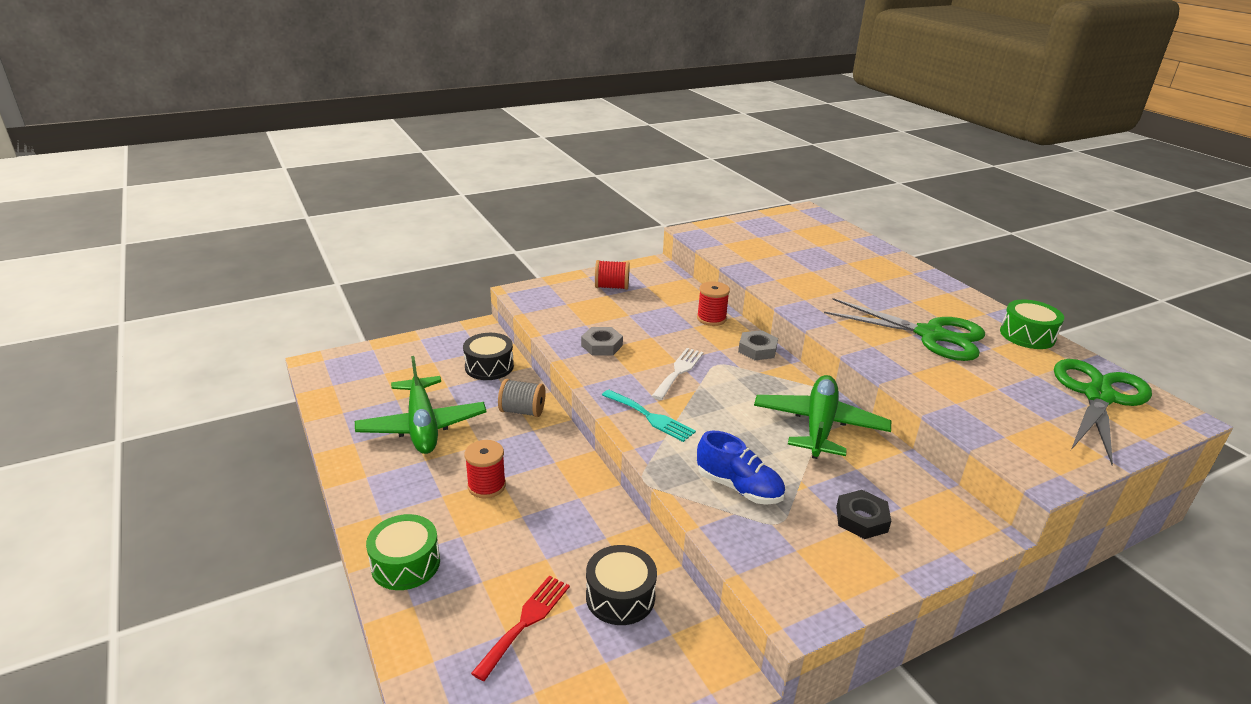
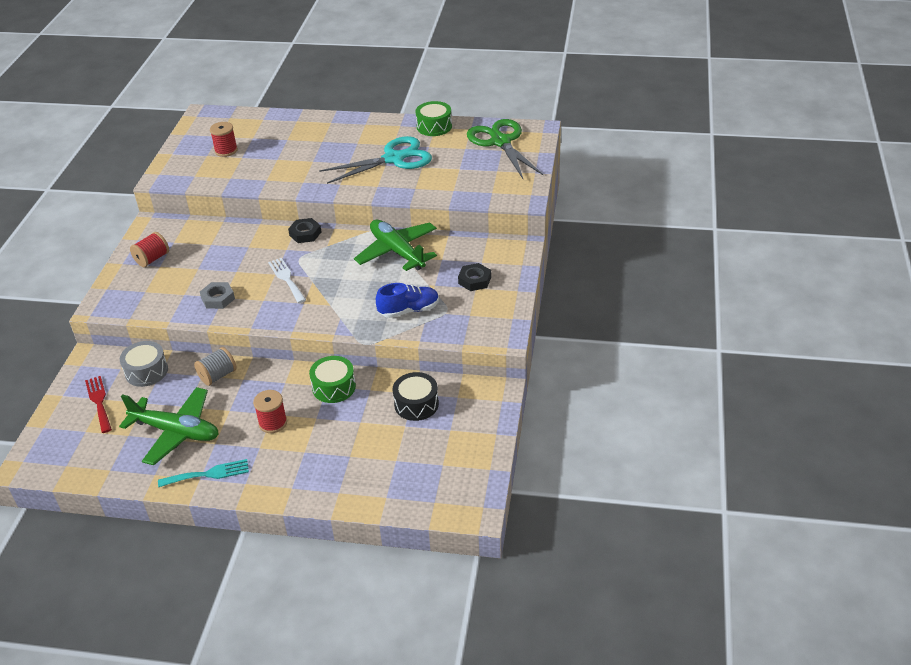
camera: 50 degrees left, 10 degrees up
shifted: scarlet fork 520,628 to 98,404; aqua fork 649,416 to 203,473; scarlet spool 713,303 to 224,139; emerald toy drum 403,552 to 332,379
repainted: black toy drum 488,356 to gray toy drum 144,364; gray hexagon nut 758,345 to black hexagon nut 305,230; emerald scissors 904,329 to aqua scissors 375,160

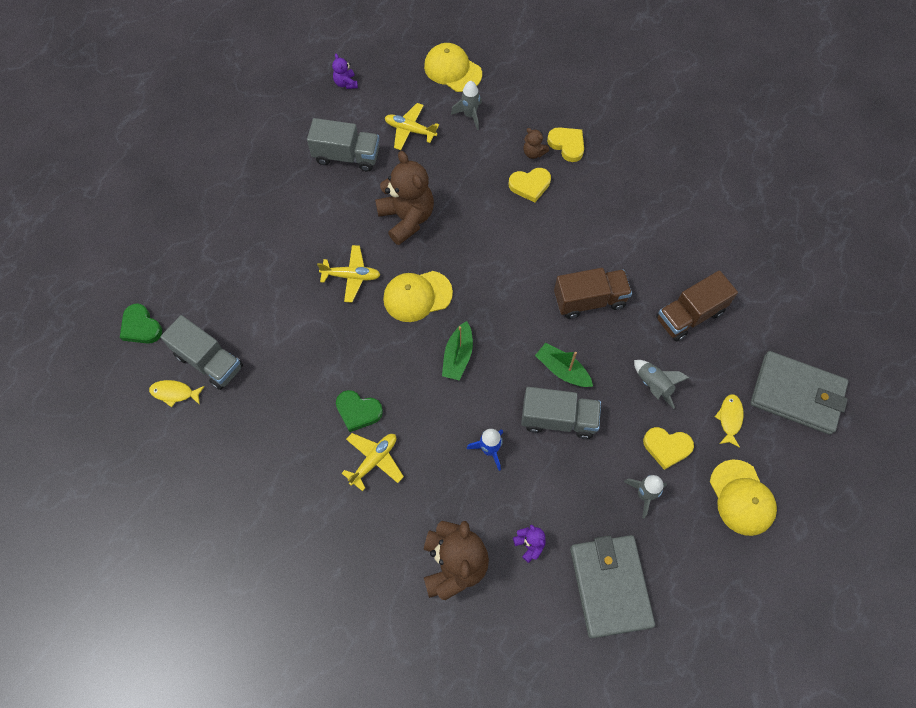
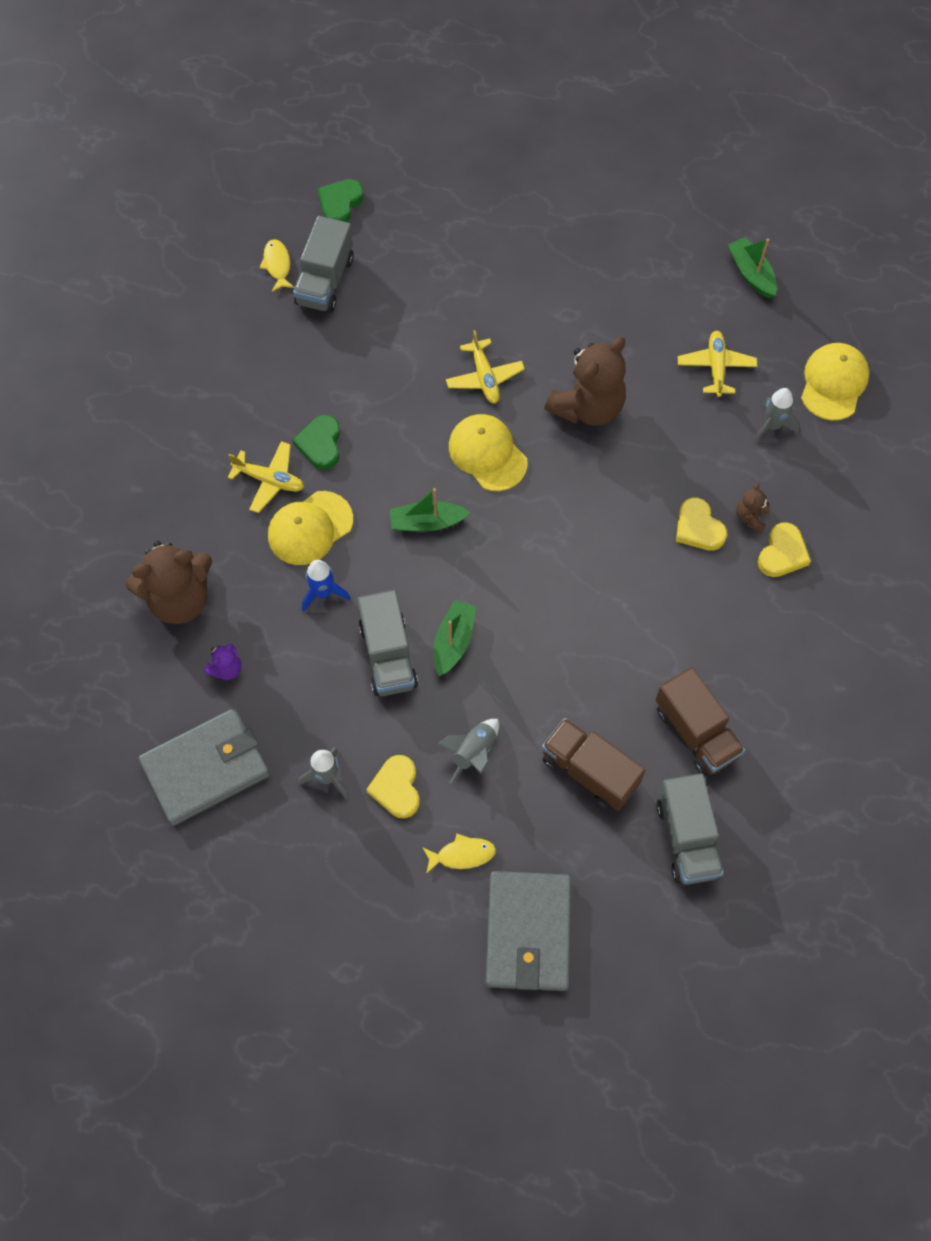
camera: 70 degrees right, 0 degrees up
shifted: yellow peaked cap 743,497 to 310,528; brown toy truck 593,293 to 700,721; gray toy truck 343,144 to 690,829
swapped: violet teddy bear 345,71 to emerald boat 752,267

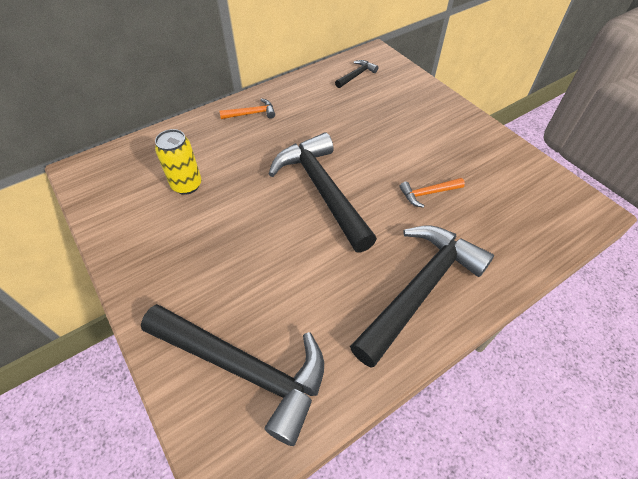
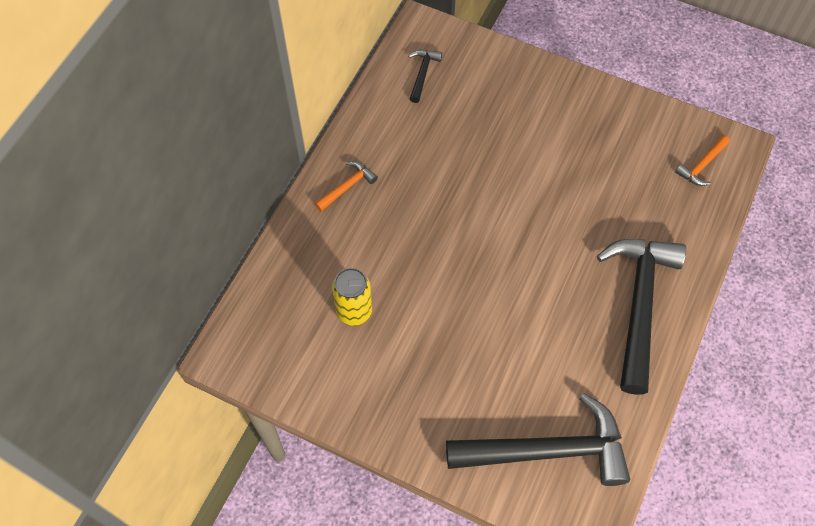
camera: 30 degrees left, 10 degrees up
gone: black hammer 323,193
shifted: orange-coloured hammer 432,193 to 702,160

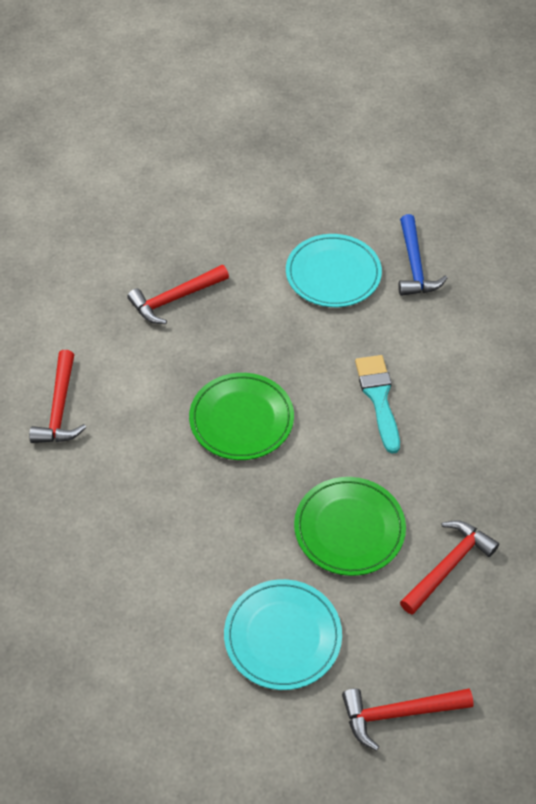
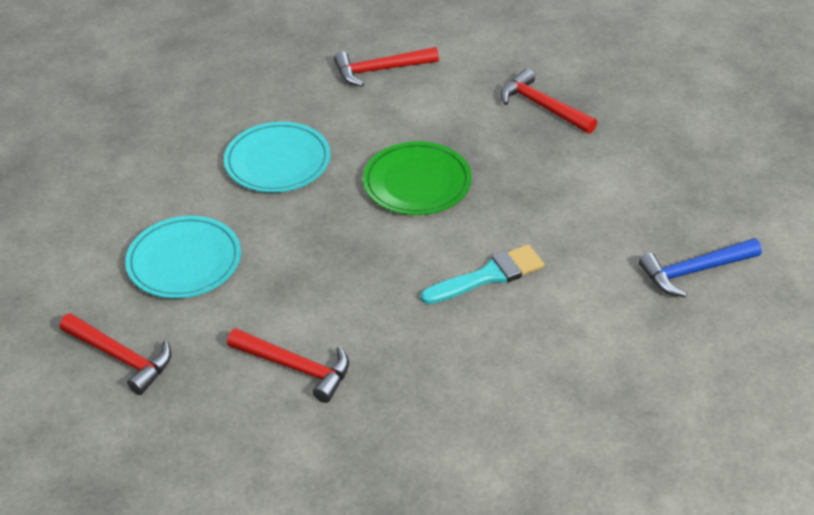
camera: 75 degrees right, 10 degrees down
gone: emerald plate 350,526
shifted: aqua plate 334,270 to 277,157
rotated: scarlet hammer 408,719 = 116,354 150 degrees clockwise

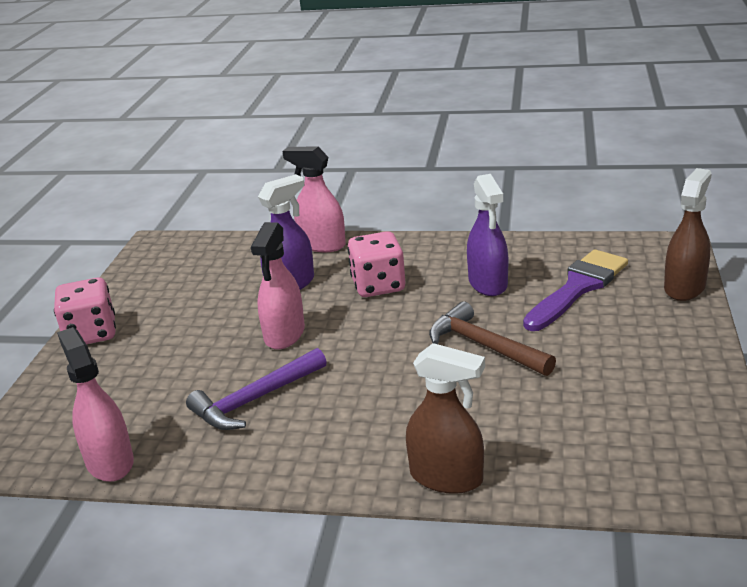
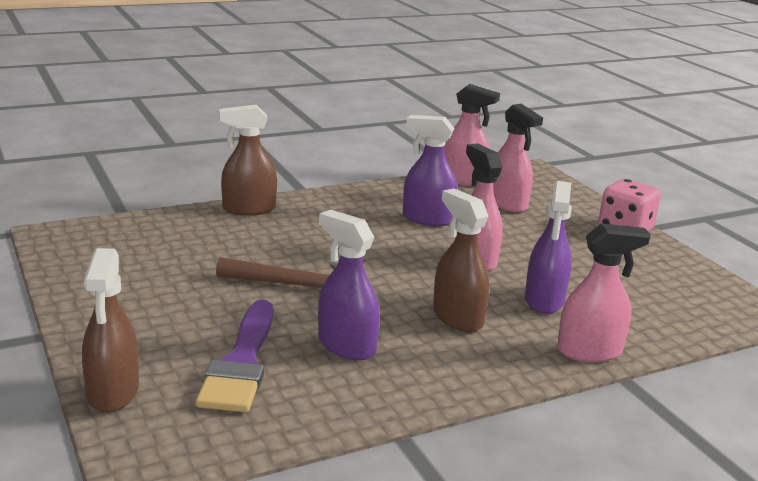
camera: 140 degrees right, 5 degrees down
new: rose-pink spray bottle 518,158
swapped: violet hammer 256,389 to violet spray bottle 430,170; rose-pink die 376,264 to brown spray bottle 461,260

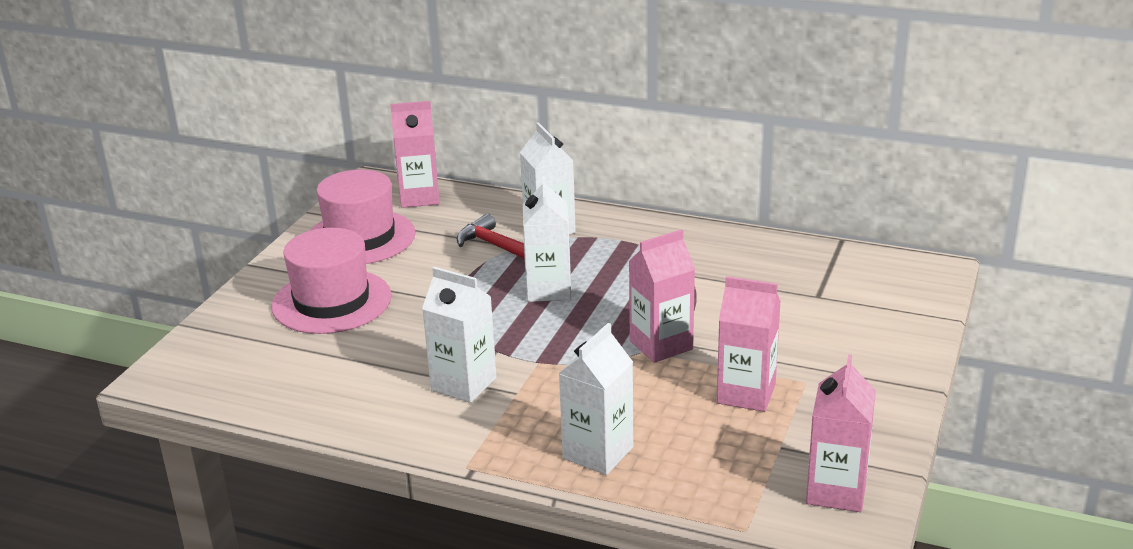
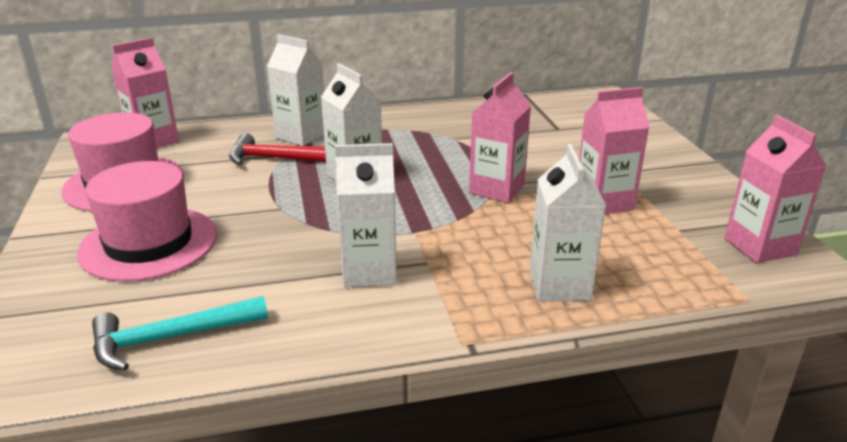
camera: 35 degrees left, 0 degrees up
new: aqua hammer 180,333

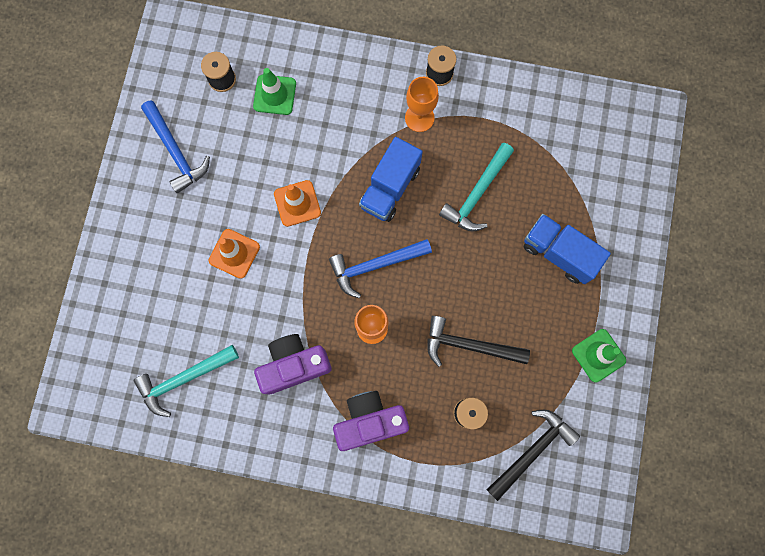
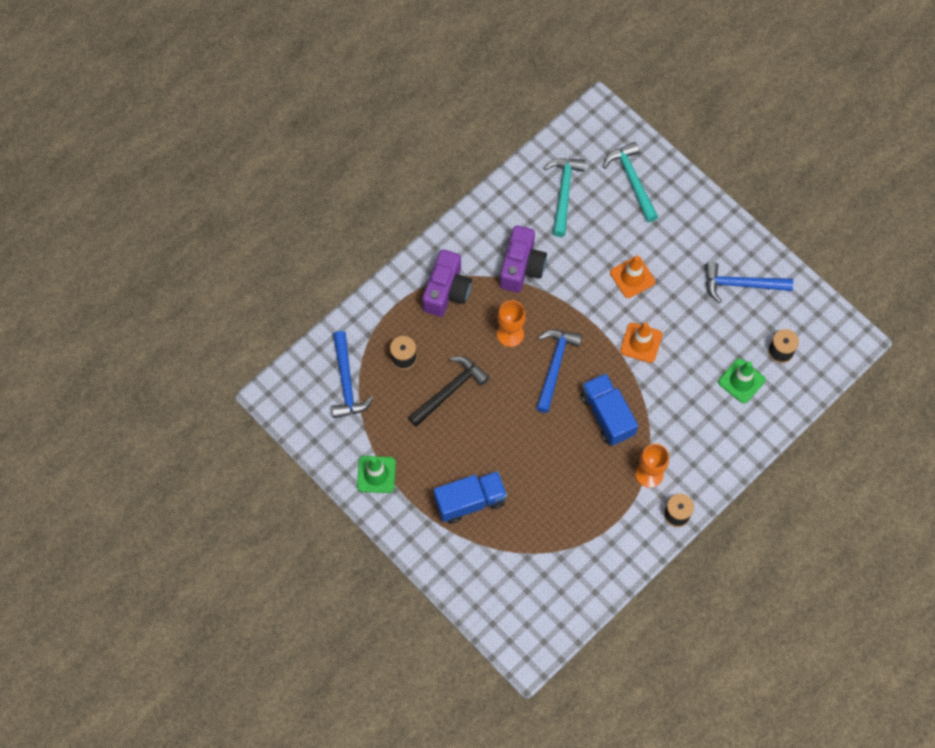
camera: 125 degrees right, 10 degrees down
shifted: aqua hammer 476,187 to 630,182
repainted: black hammer 533,455 to royal blue hammer 353,374

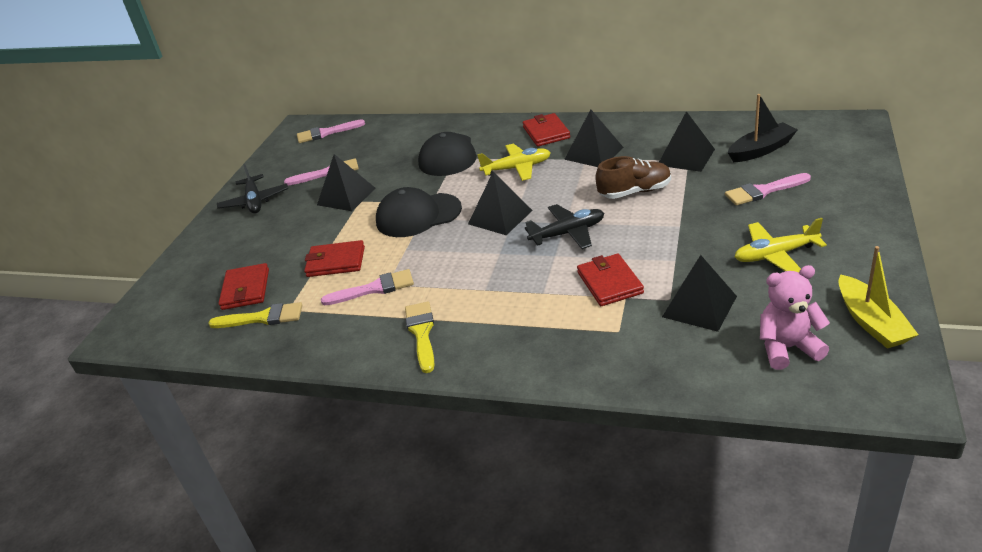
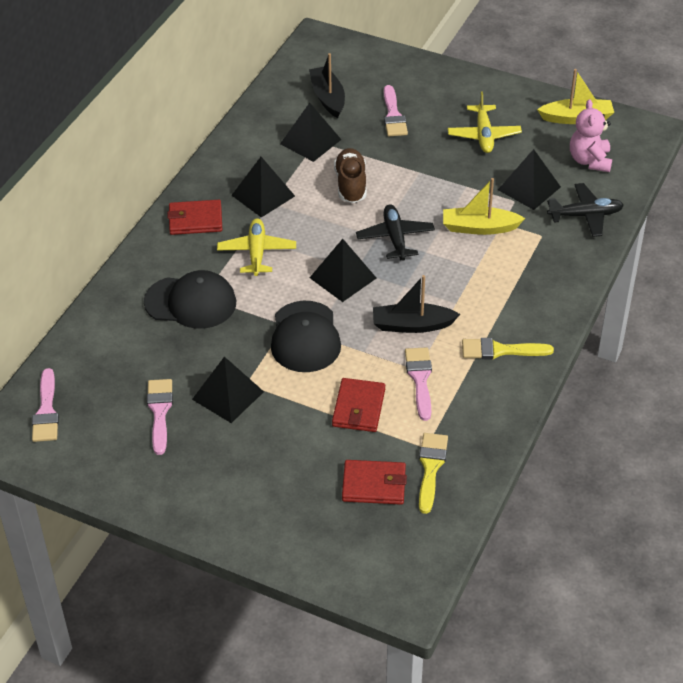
camera: 85 degrees left, 10 degrees up
new: black boat 416,304
shifted: black aeroplane 252,189 to 585,210
swapped: scarlet billfold 610,280 to yellow boat 484,206

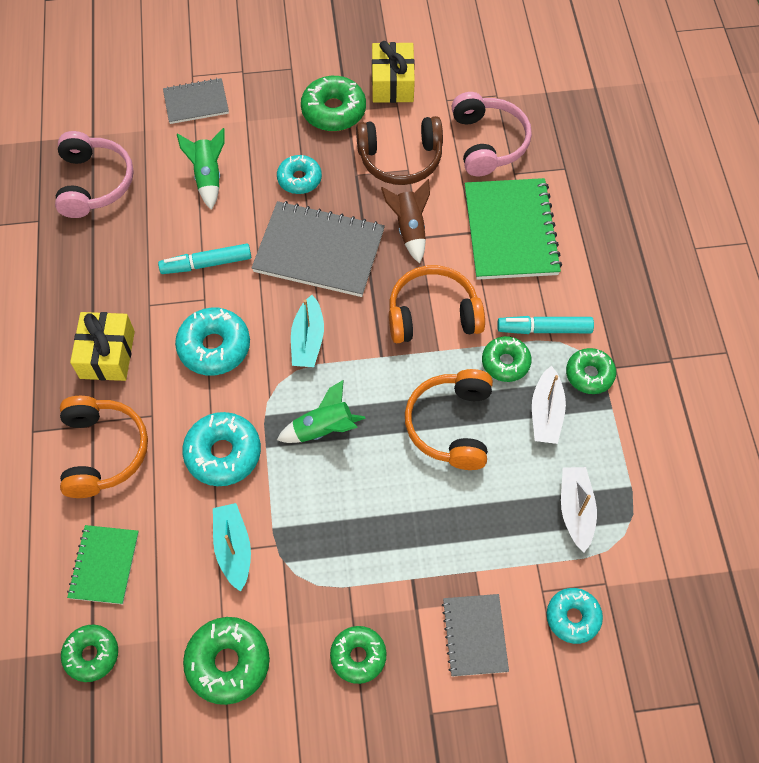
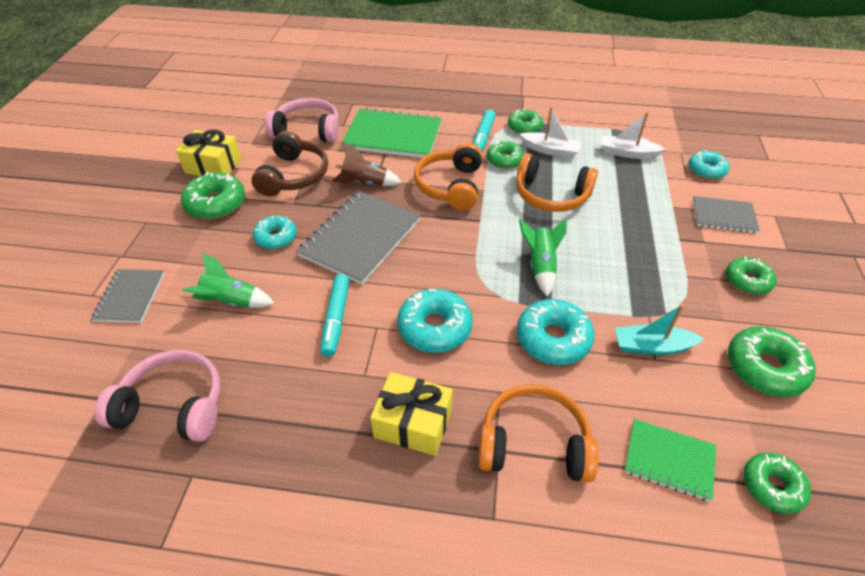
camera: 75 degrees left, 15 degrees down
gone: aqua boat 307,331

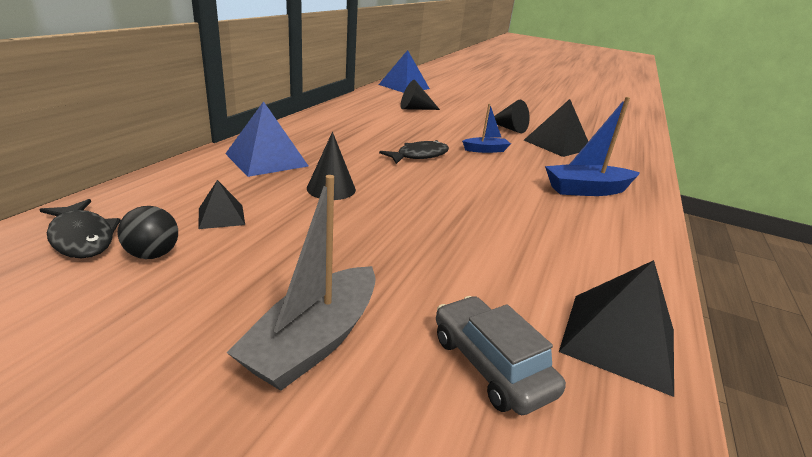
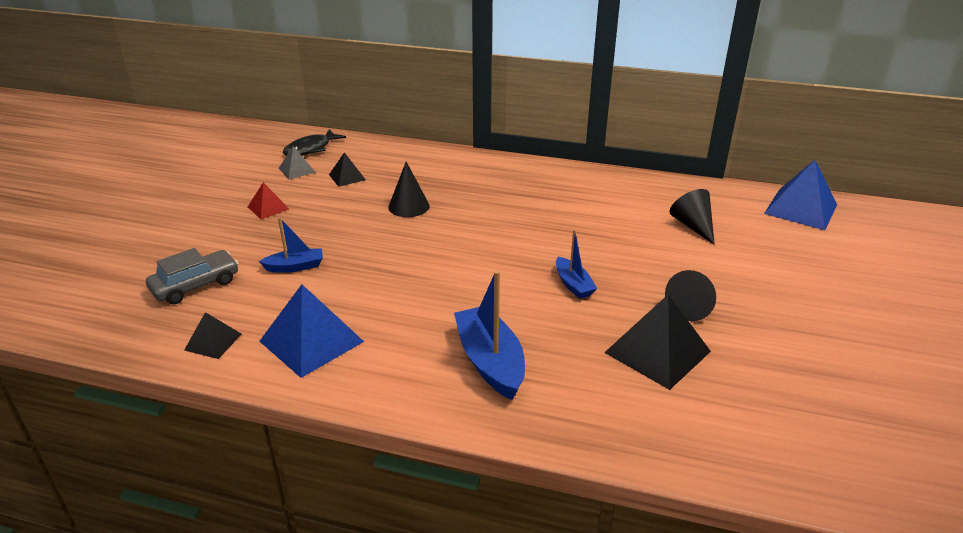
camera: 85 degrees right, 5 degrees up
gone: gray boat 301,283; black toy fish 414,152
new: scarlet solid pyramid 268,200; royal blue boat 291,245
shifted: royal blue solid pyramid 266,139 to 312,331
swapped: black ball 148,232 to gray solid pyramid 297,163
scaled: black solid pyramid 616,328 = 212,335 x0.54

